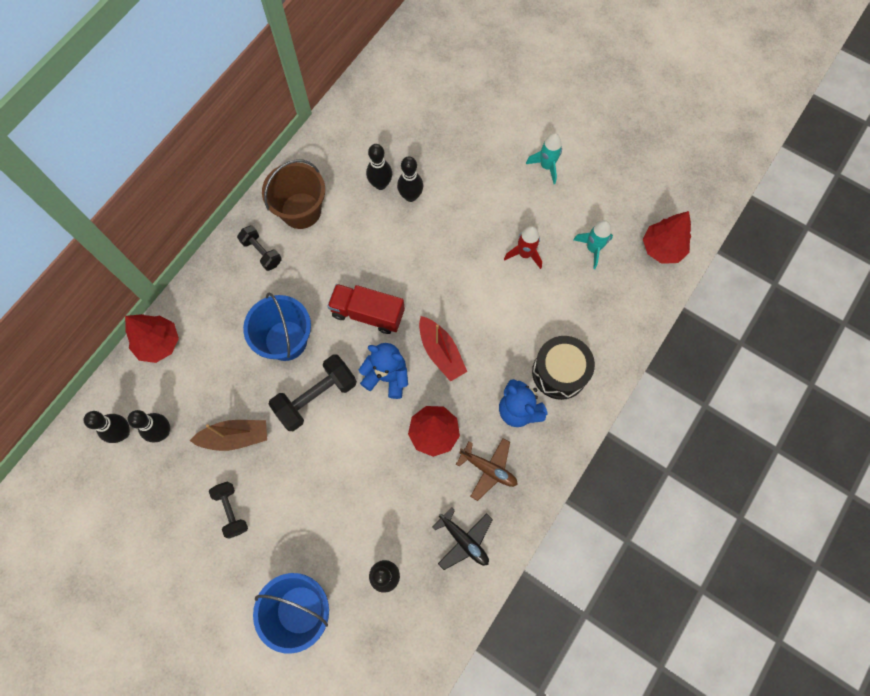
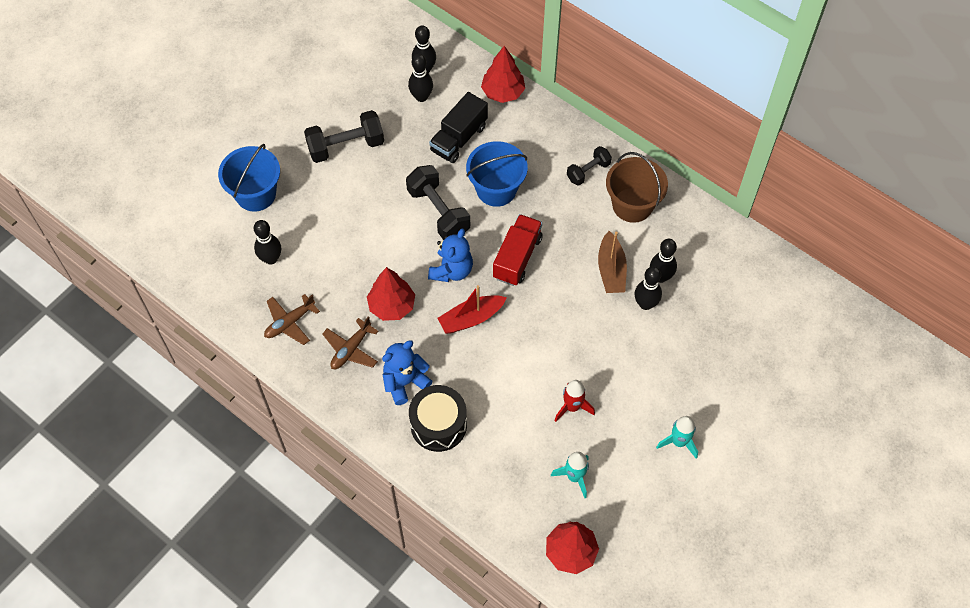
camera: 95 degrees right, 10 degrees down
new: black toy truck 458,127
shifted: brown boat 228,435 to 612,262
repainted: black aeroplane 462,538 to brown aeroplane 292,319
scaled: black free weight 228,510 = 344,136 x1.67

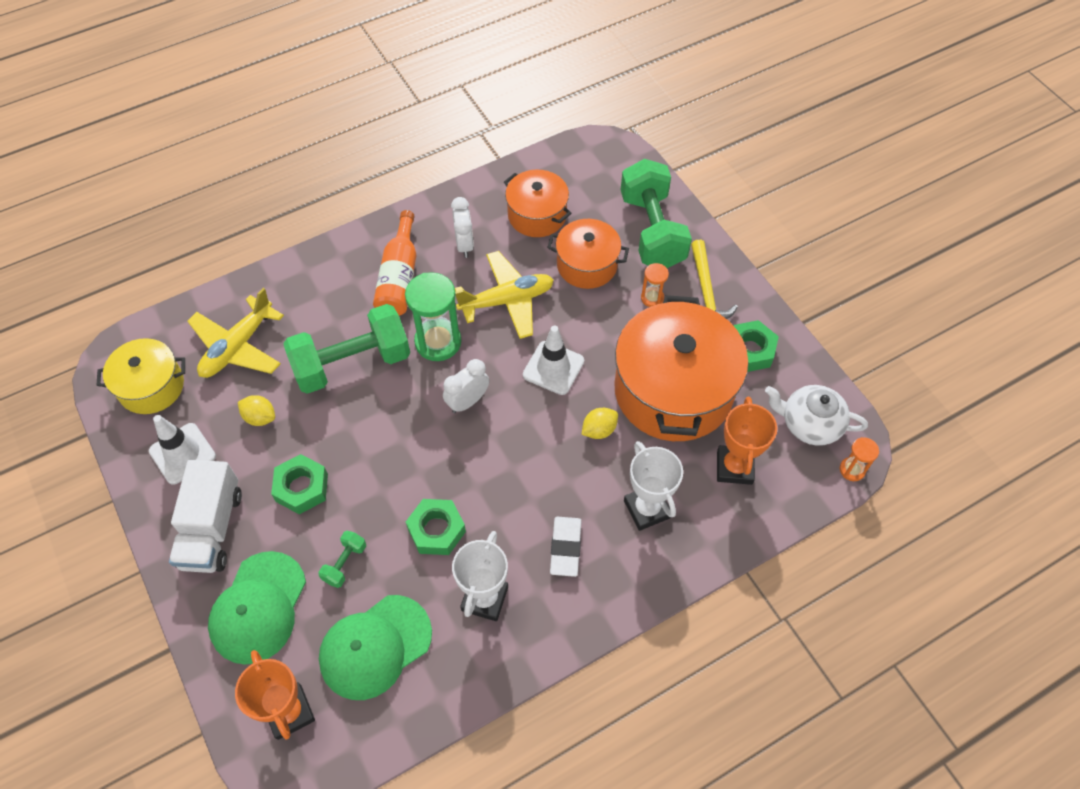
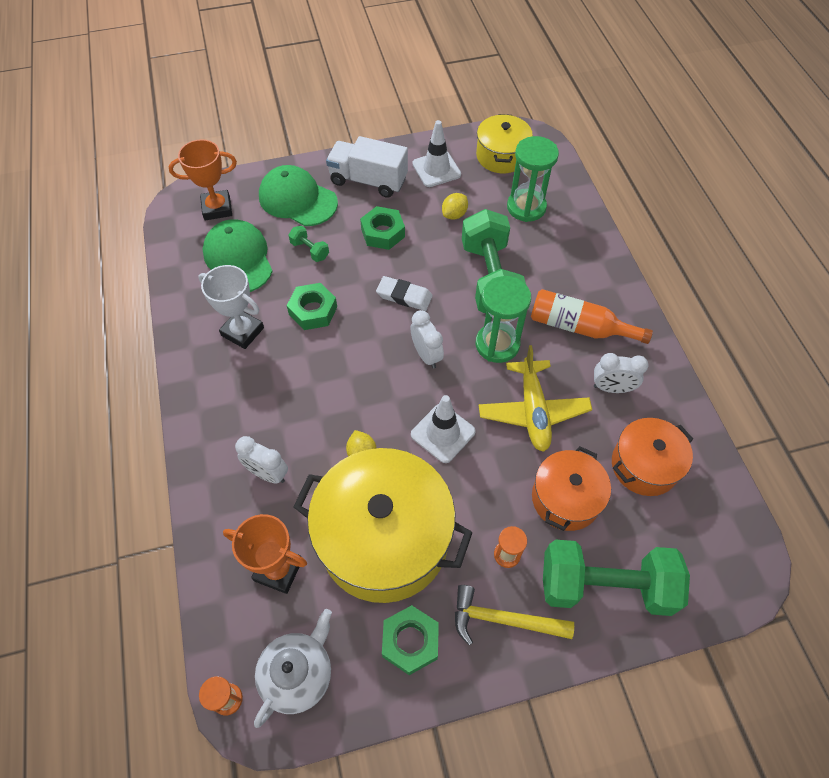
camera: 105 degrees right, 0 degrees up
shifted: white pencil eraser 565,547 to 404,293
swapped: white award cup 653,486 to white alarm clock 261,460; yellow aeroplane 235,333 to emerald sand timer 533,179
repainted: orange-coloured stockpot 681,368 to yellow stockpot 383,525

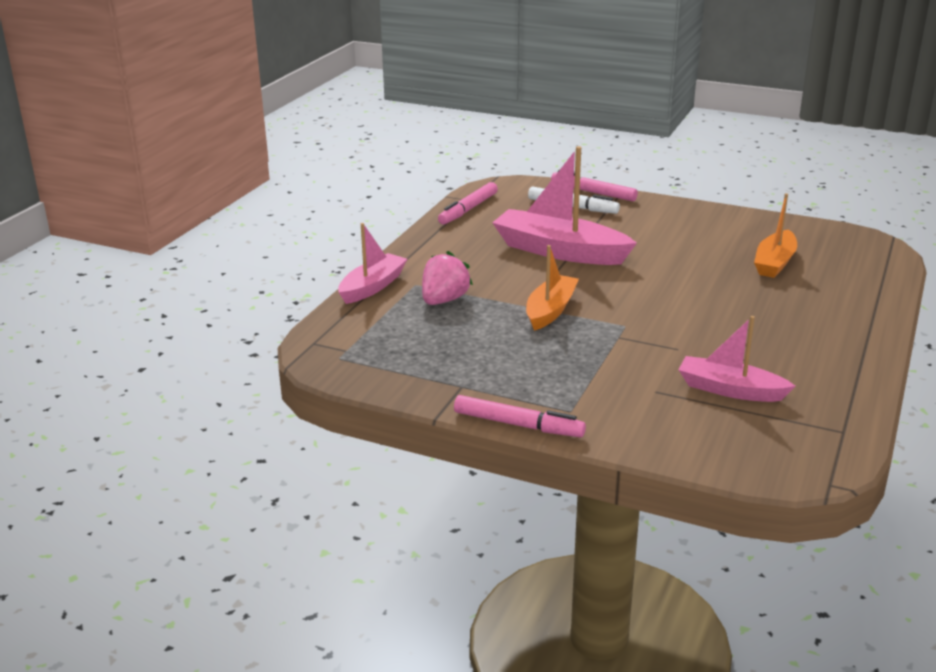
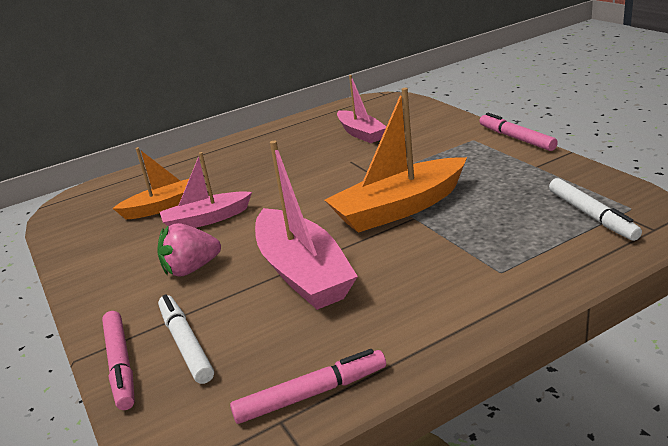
camera: 140 degrees left, 0 degrees up
new: white marker 595,209
shifted: rose-pink berry 447,278 to 189,250; rose-pink boat 372,263 to 206,190
scaled: orange-coloured boat 552,288 = 396,160 x1.63

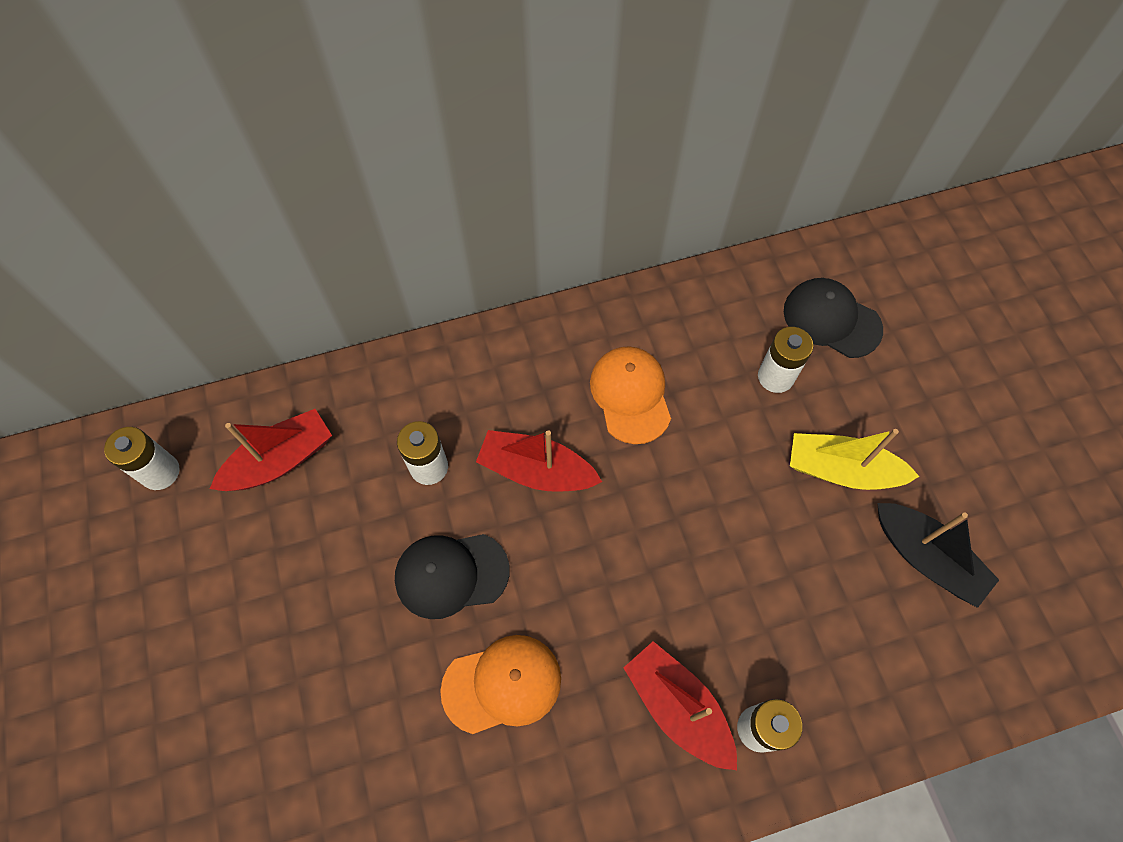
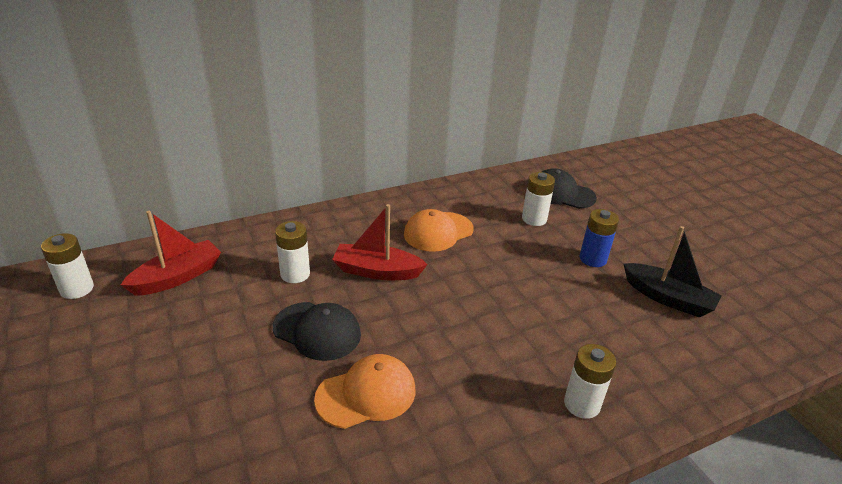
camera: 10 degrees left, 30 degrees down
gone: scarlet boat 680,705
swapped: yellow boat 854,459 to royal blue power cell 599,238
rotated: black peaked cap 452,576 = 317,331 135 degrees counterclockwise; orange-coloured peaked cap 630,395 = 439,230 105 degrees counterclockwise

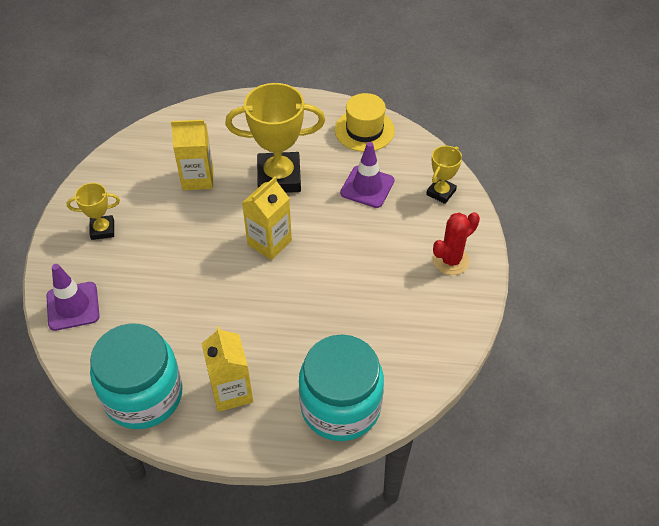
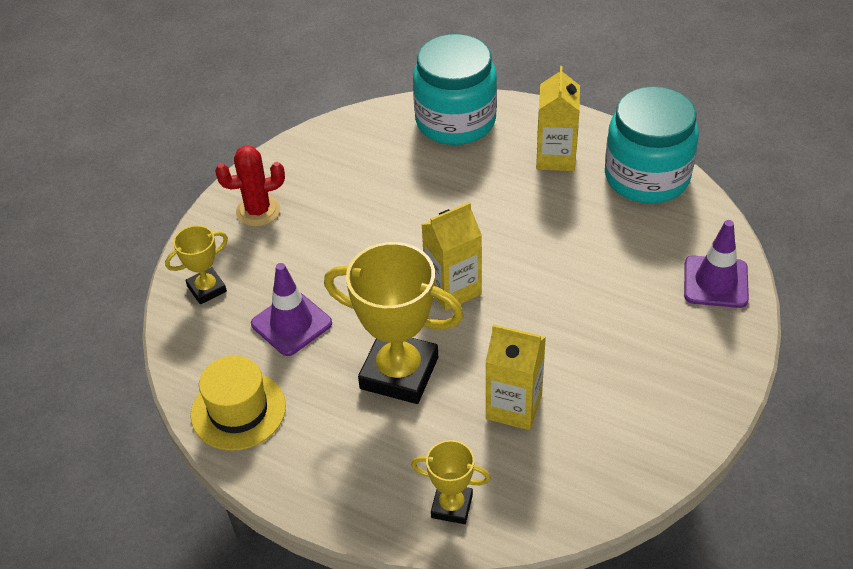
camera: 155 degrees left, 5 degrees down
shifted: yellow award cup 93,211 to 451,482

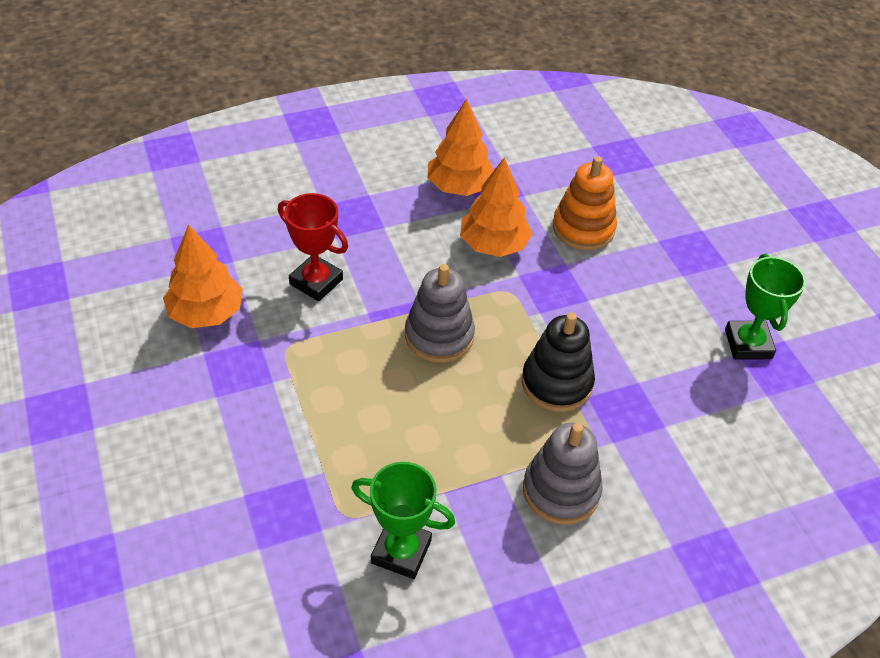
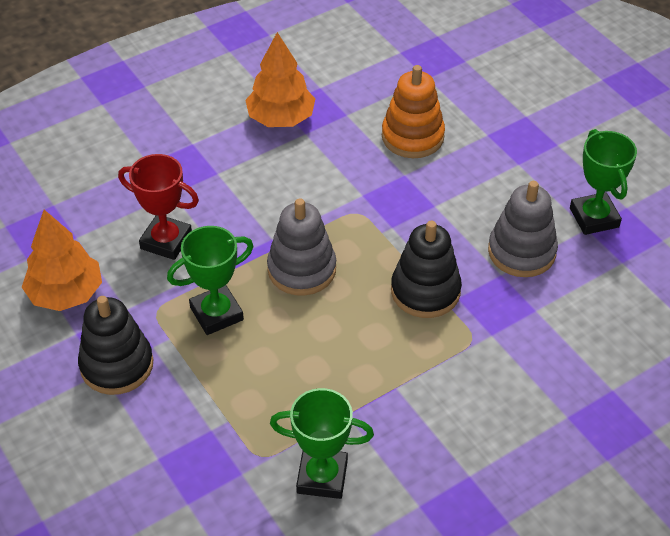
camera: 10 degrees left, 0 degrees up
gone: orange-coloured toy tree 496,207
new: black ring stacker 115,345; emerald award cup 210,280
shifted: gray ring stacker 563,474 to 523,229

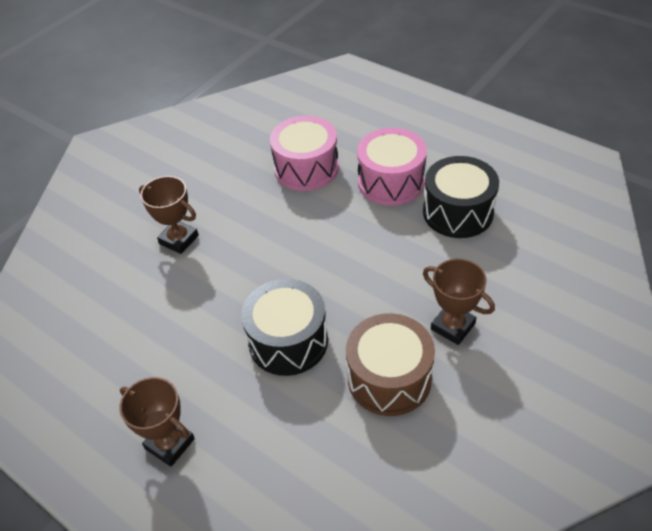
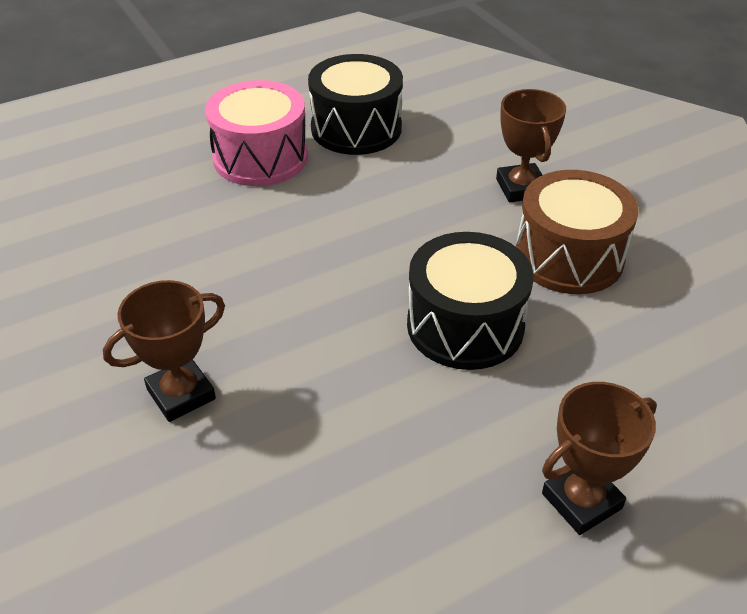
camera: 70 degrees left, 5 degrees down
gone: rose-pink toy drum 304,153
rotated: brown award cup 459,302 = 531,145 75 degrees counterclockwise

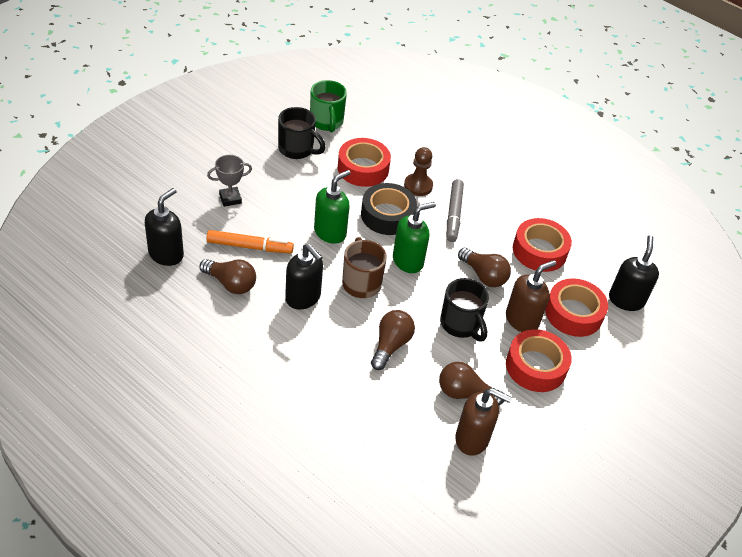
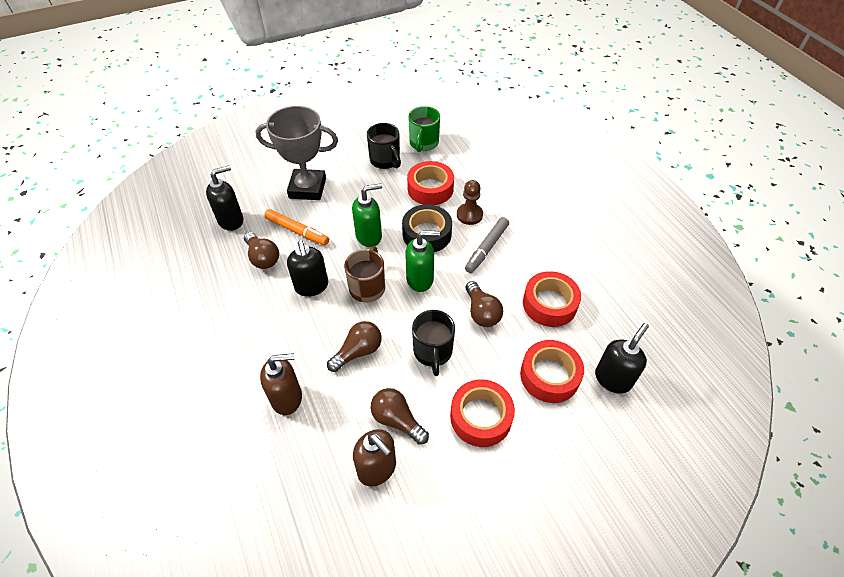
camera: 30 degrees right, 5 degrees up
shifted: brown soap pump 531,296 to 281,384
scaled: gray award cup 229,181 = 296,153 x2.03

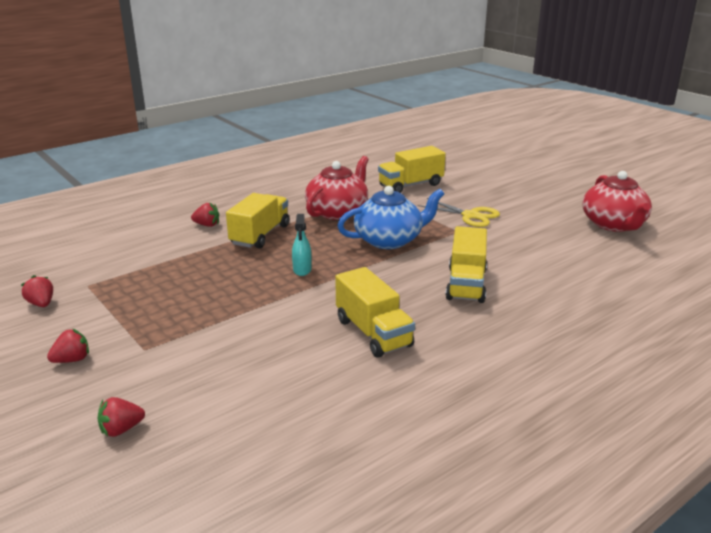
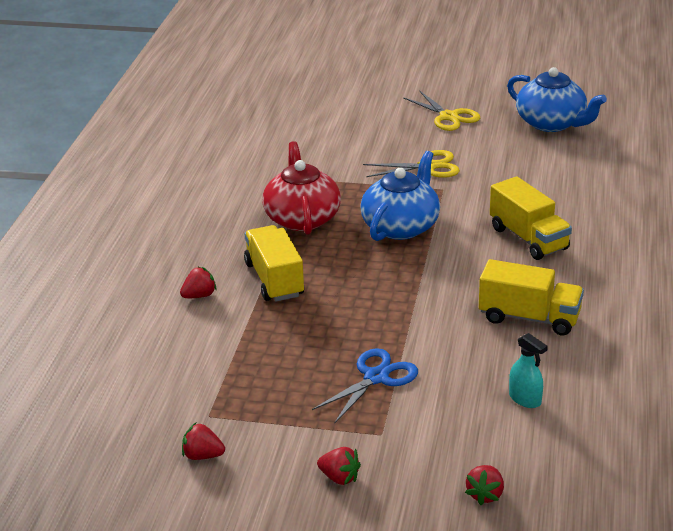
camera: 40 degrees left, 5 degrees up
gone: yellow toy truck 412,169
new: royal blue scissors 365,385; yellow scissors 441,110
shifted: aqua spray bottle 302,245 to 528,370
repainted: scarlet tea pot 617,201 to royal blue tea pot 557,99
rotated: scarlet berry 68,346 = 339,466 105 degrees clockwise

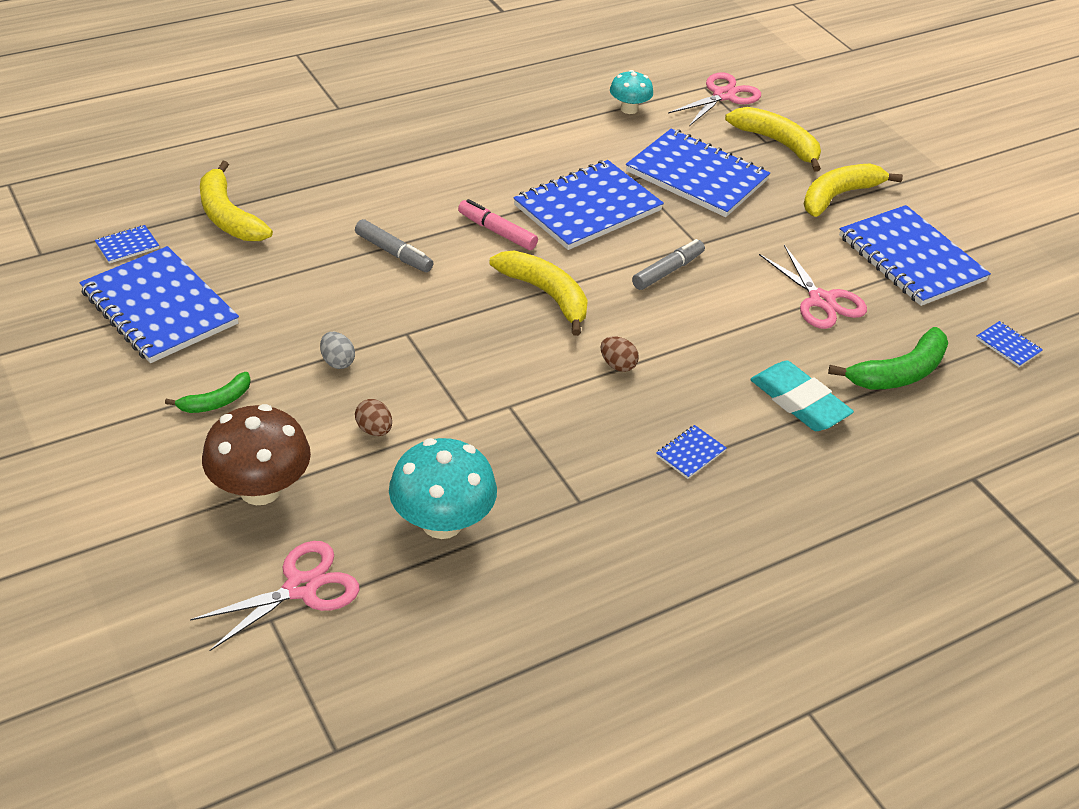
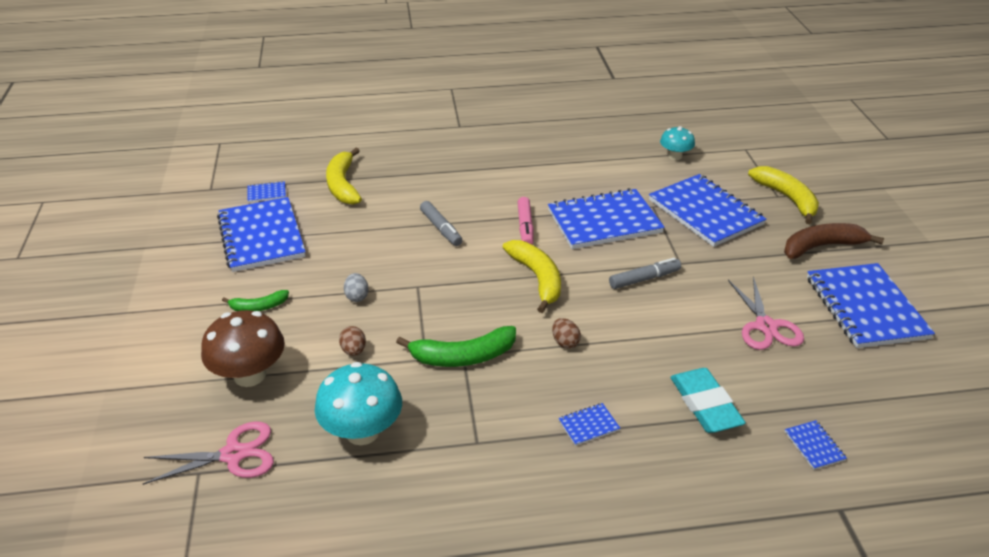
camera: 25 degrees right, 5 degrees down
gone: rose-pink scissors 714,99
shifted: emerald banana 888,358 to 456,346; royal blue exercise book 1009,344 to 816,445
repainted: yellow banana 853,190 to brown banana 834,241
rotated: rose-pink marker 498,224 = 526,220 150 degrees counterclockwise

